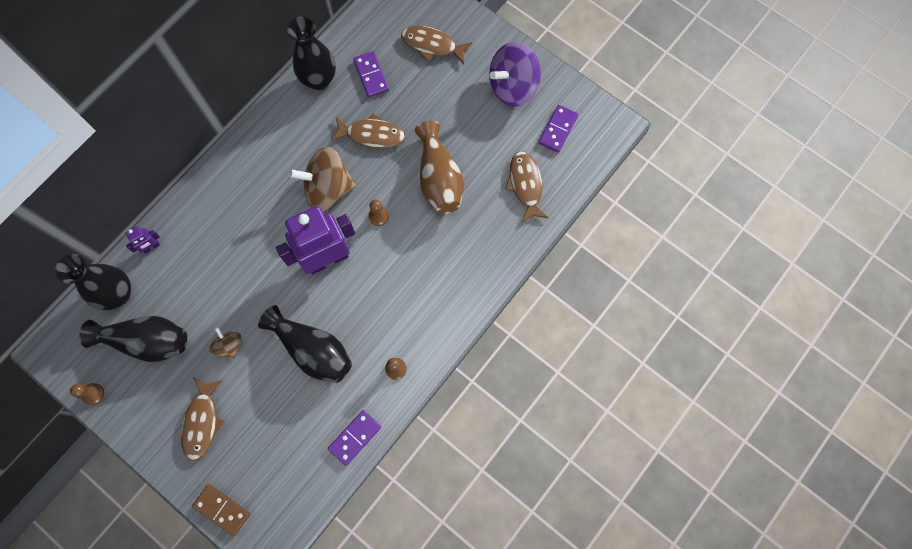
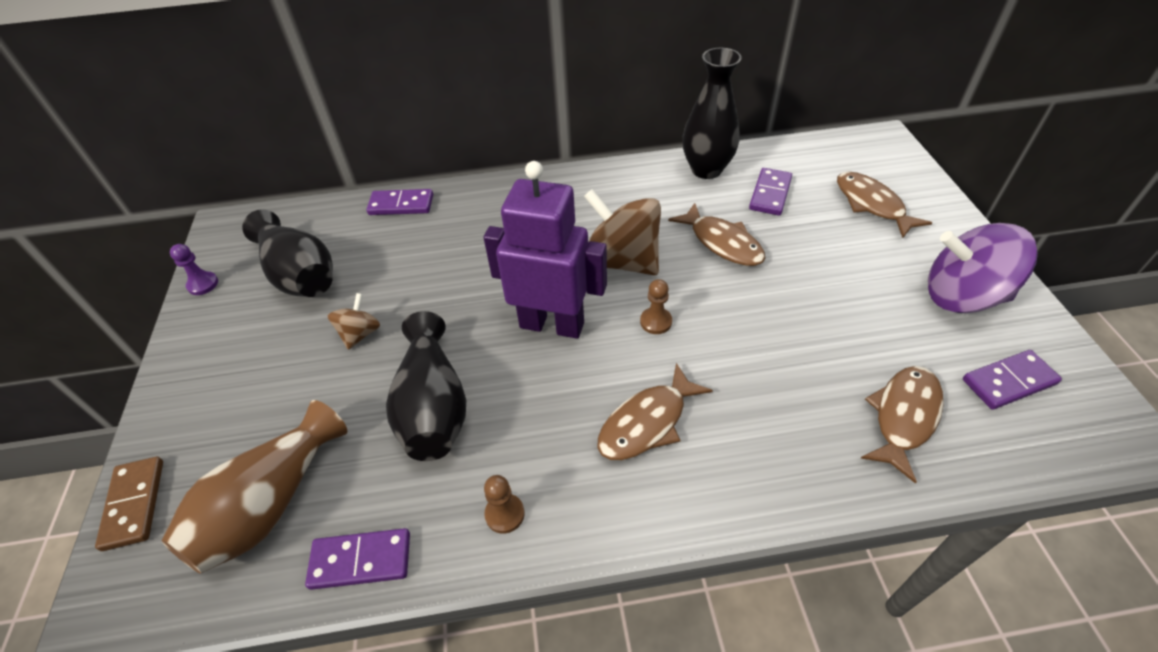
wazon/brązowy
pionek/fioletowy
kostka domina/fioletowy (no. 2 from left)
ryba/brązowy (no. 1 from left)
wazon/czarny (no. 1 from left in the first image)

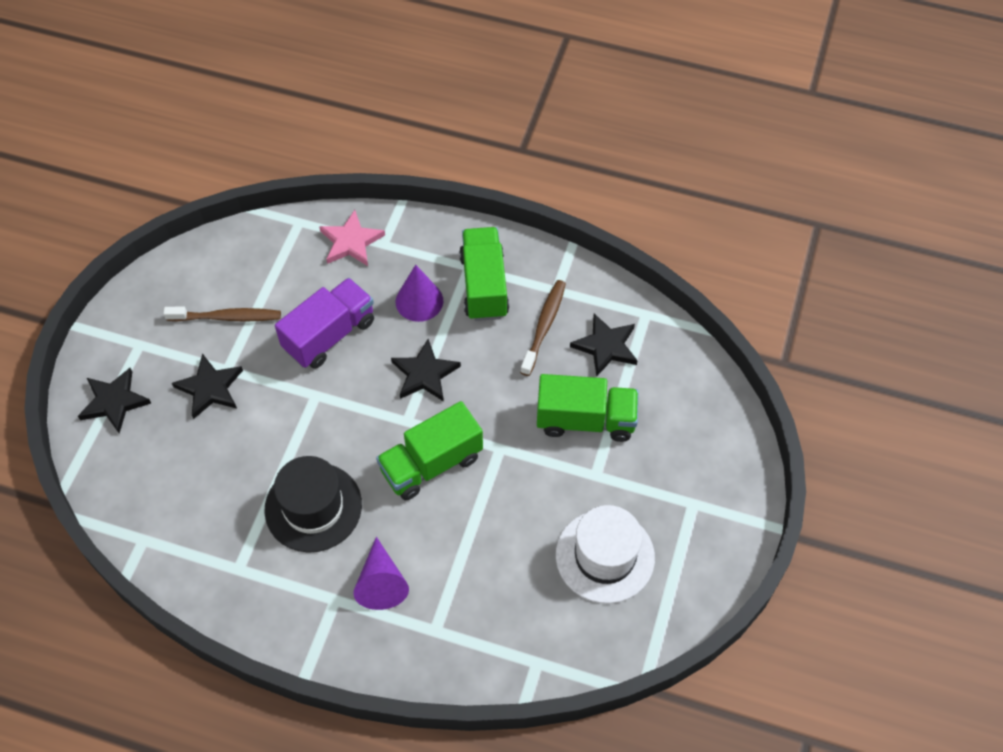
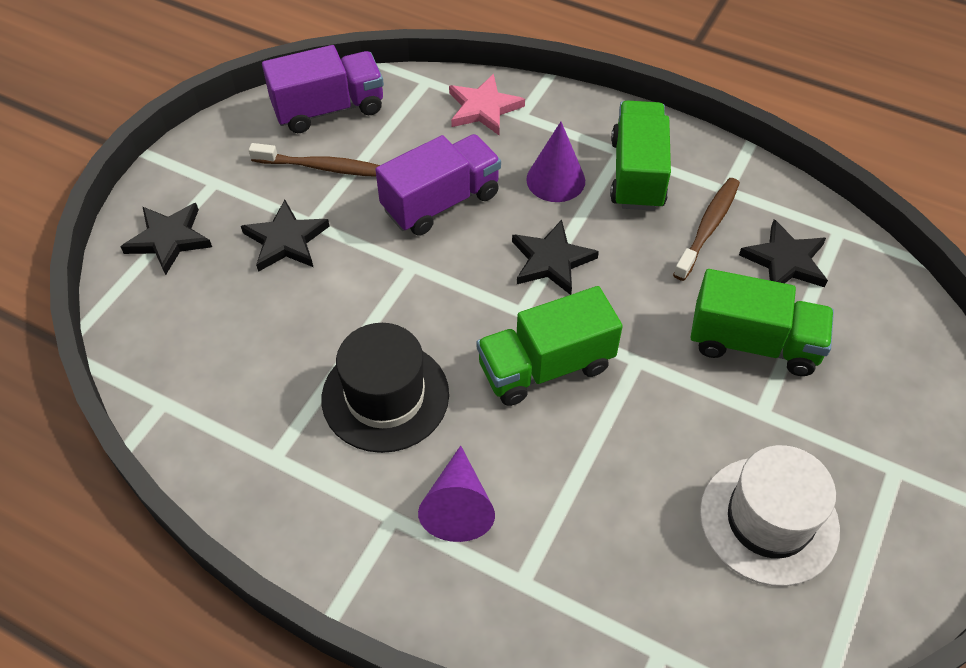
ciężarówka/fioletowy (no. 1 from left)

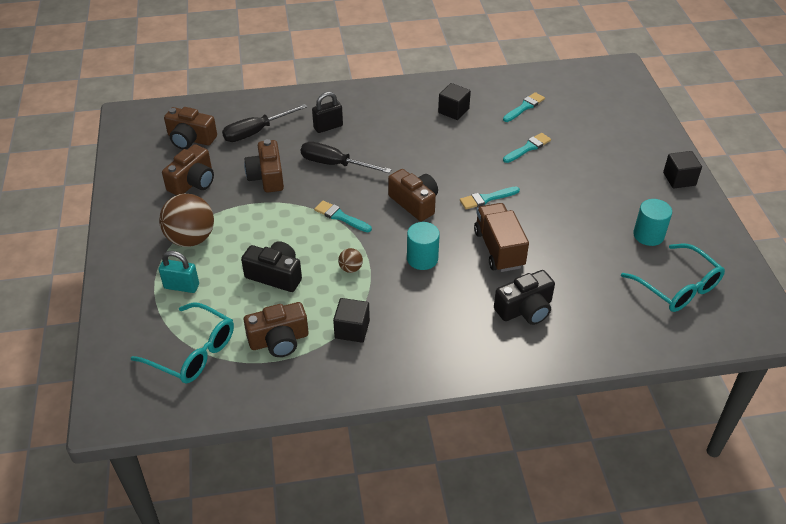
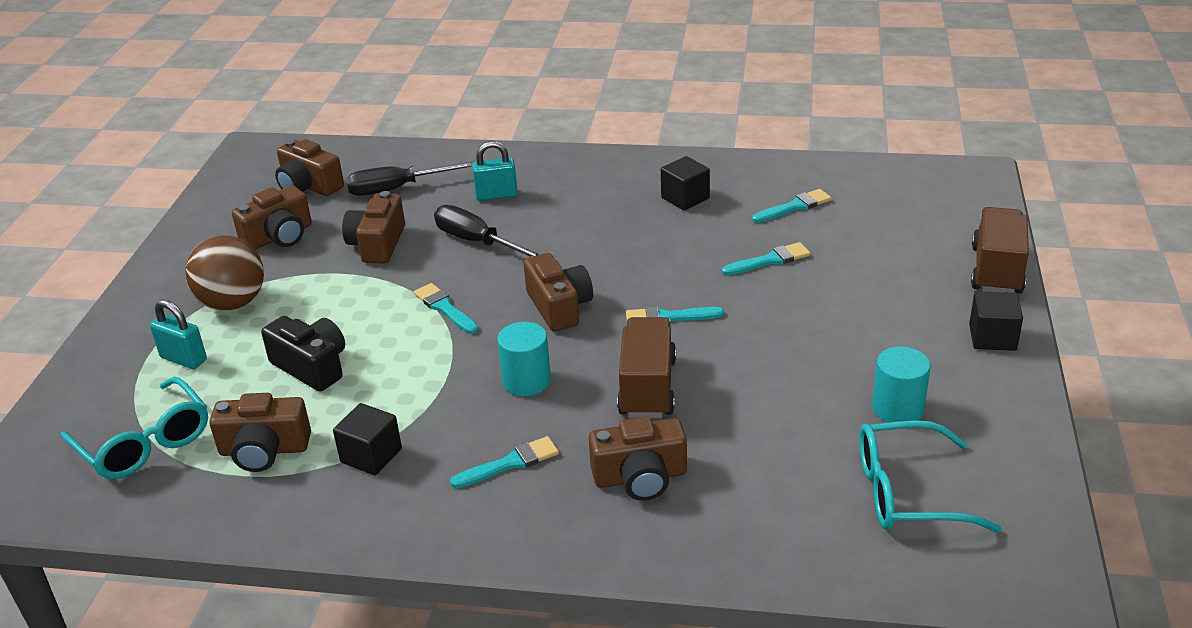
pędzel/turkusowy (no. 2 from left)
kłódka/turkusowy (no. 2 from left)
aparat fotograficzny/brązowy (no. 6 from left)
okulary/turkusowy (no. 2 from left)
ciężarówka/brązowy (no. 2 from left)
piłka/brązowy (no. 2 from left in the first image)

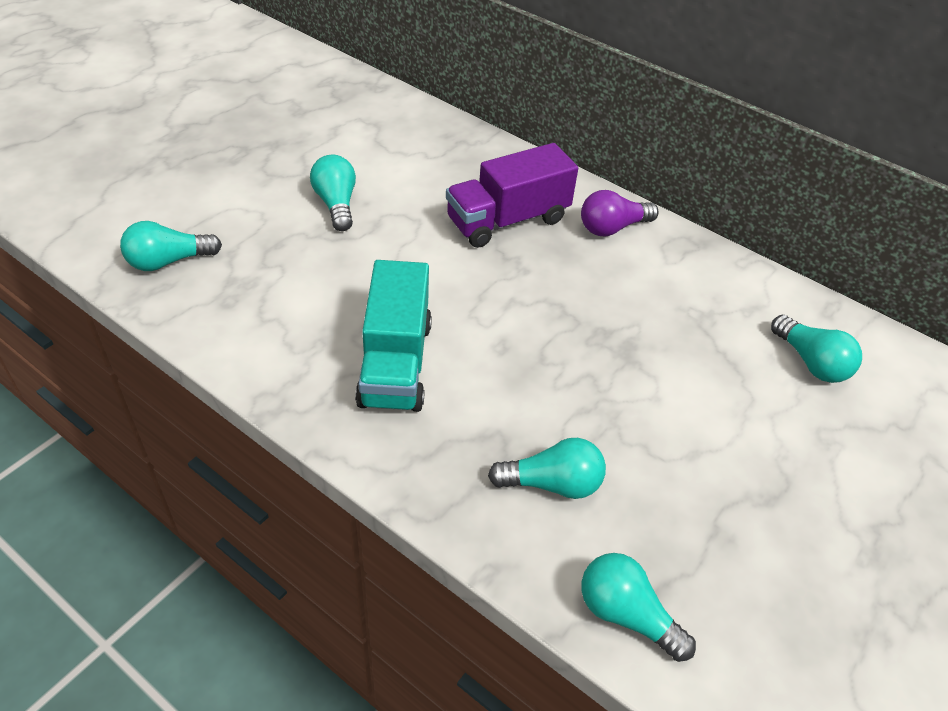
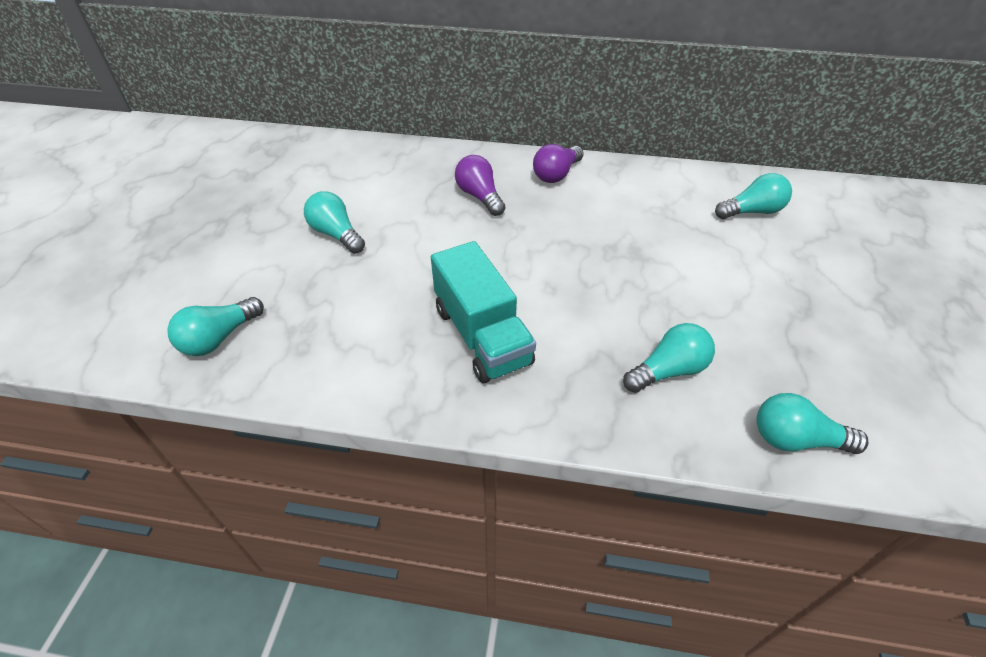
żarówka/fioletowy (no. 1 from left)
żarówka/turkusowy (no. 4 from left)

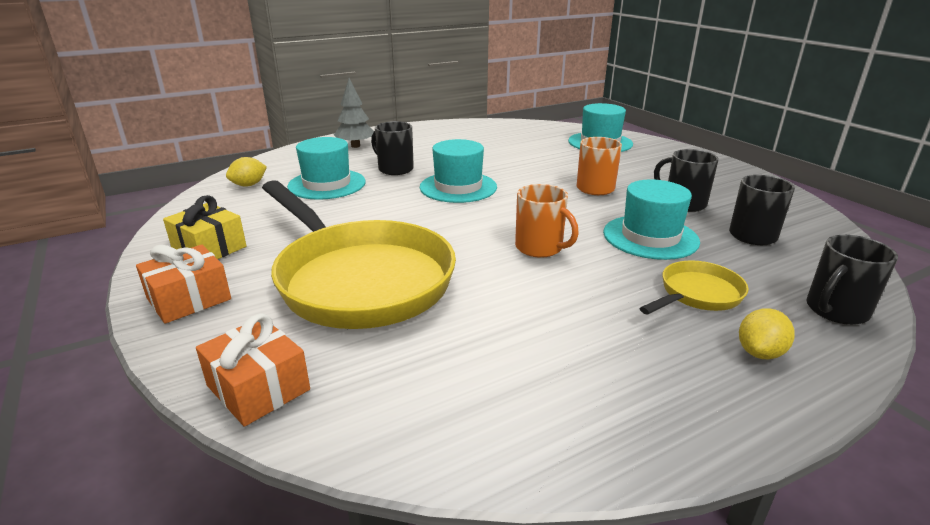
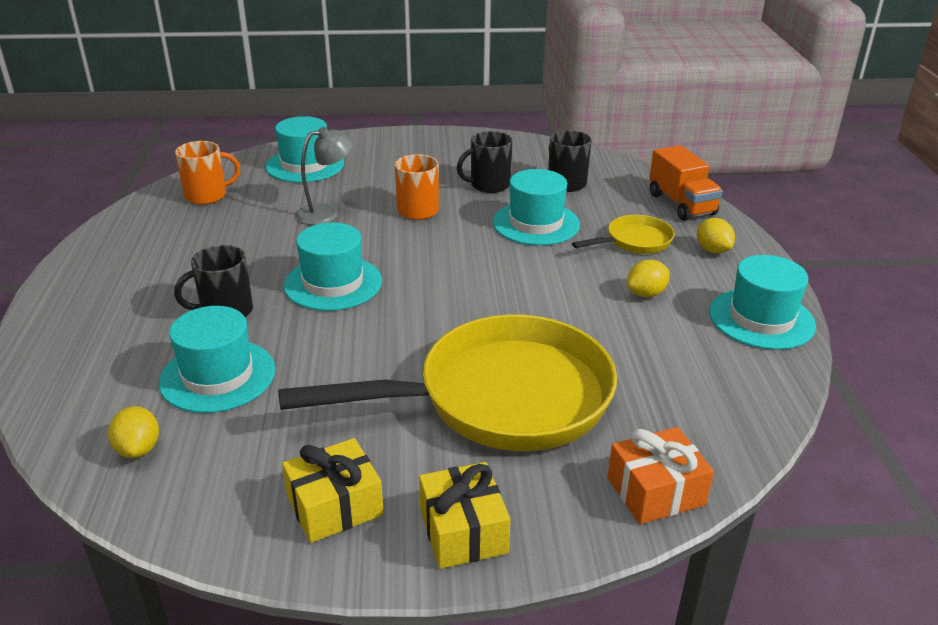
kubek/pomarańczowy (no. 1 from left)
lampka/szary
prezent/żółty (no. 2 from left)
patelnia/żółty (no. 2 from left)
cytryna/żółty (no. 2 from left)
ciężarówka/pomarańczowy
kapelusz/turkusowy (no. 5 from left)
drzewko/szary

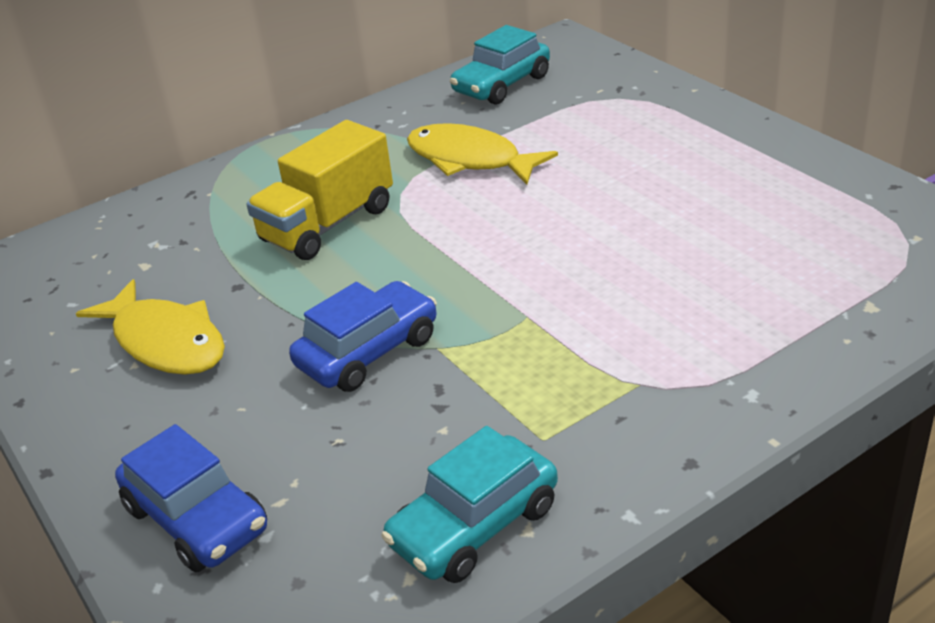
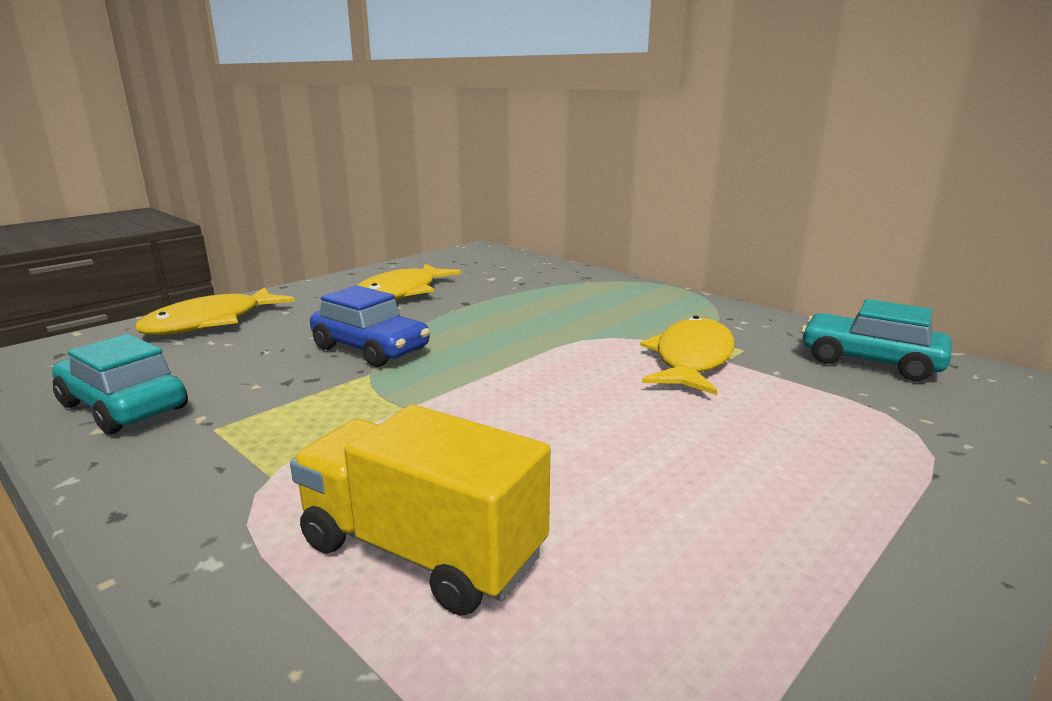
ryba/żółty (no. 1 from left)
ciężarówka/żółty

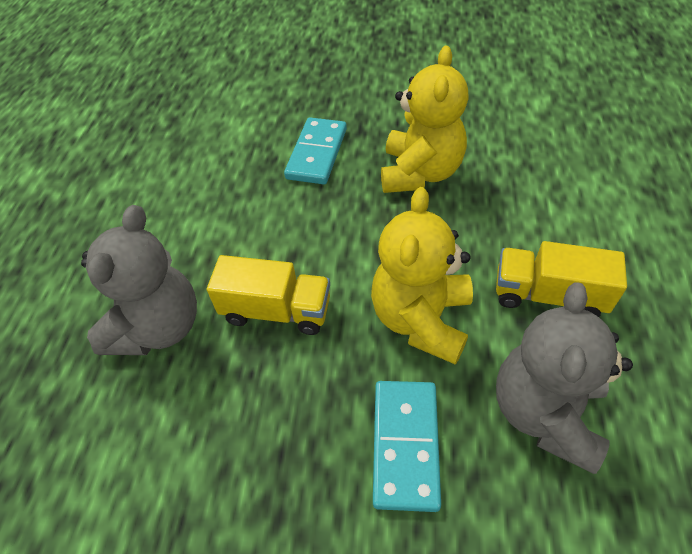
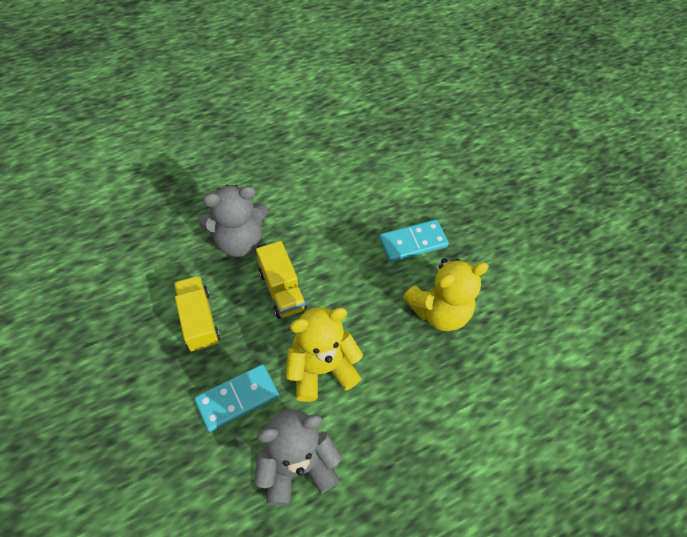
ciężarówka/żółty (no. 1 from left)

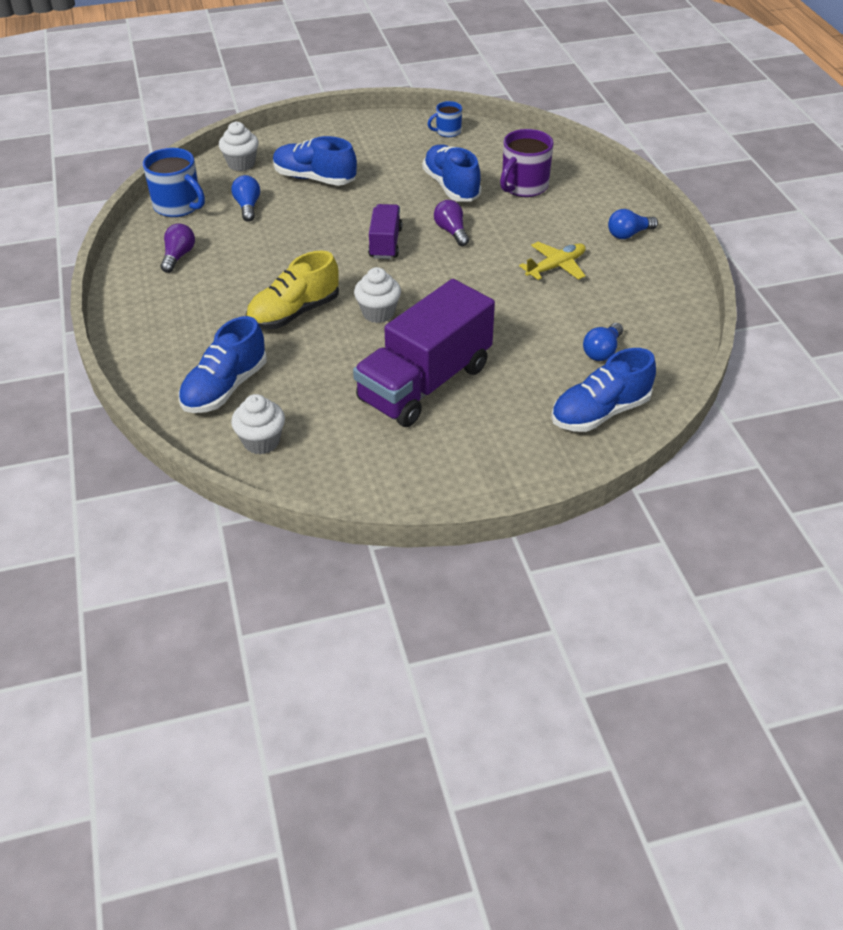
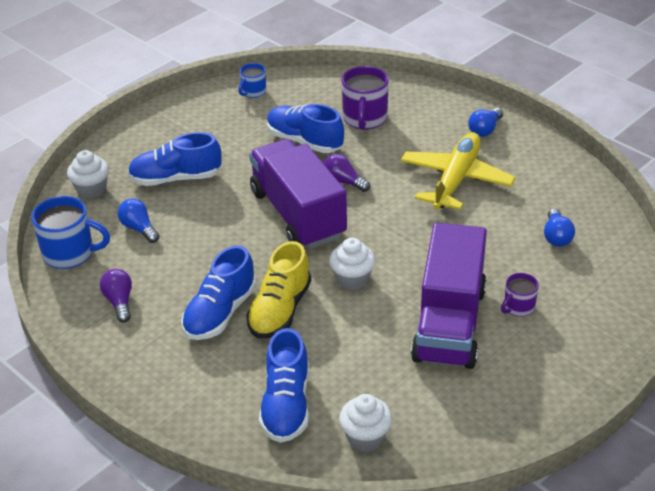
but/niebieski (no. 2 from left)
ciężarówka/fioletowy (no. 1 from left)
samolot/żółty
kubek/fioletowy (no. 2 from left)

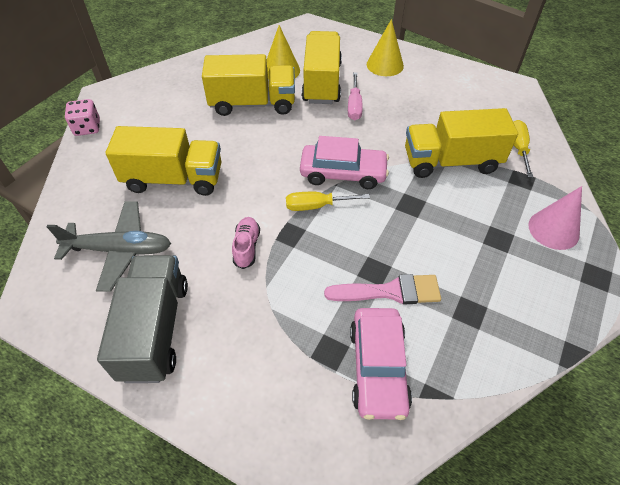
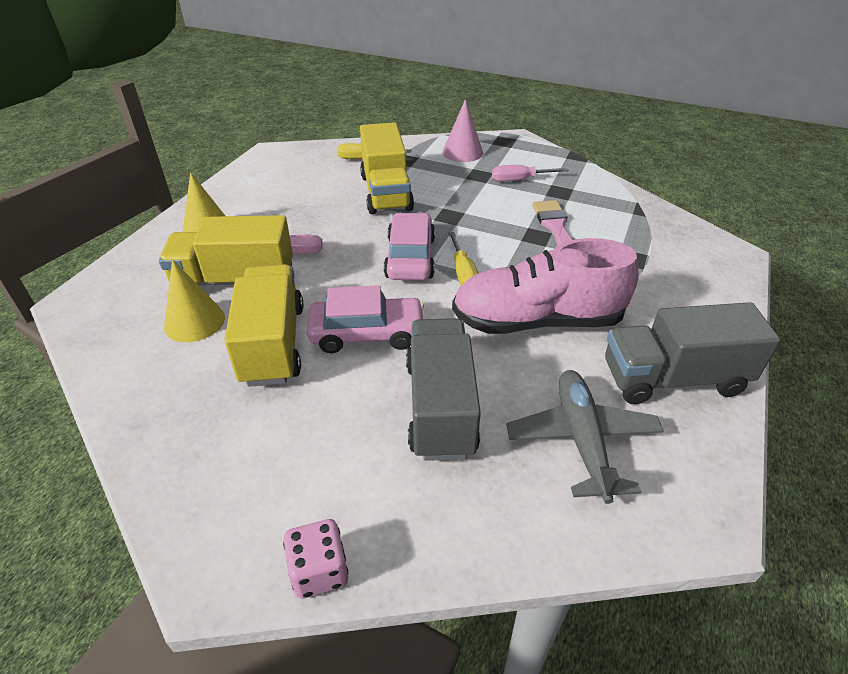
samochód/różowy (no. 1 from left)
ciężarówka/szary (no. 1 from left)
but/różowy
śrubokręt/różowy (no. 2 from left)

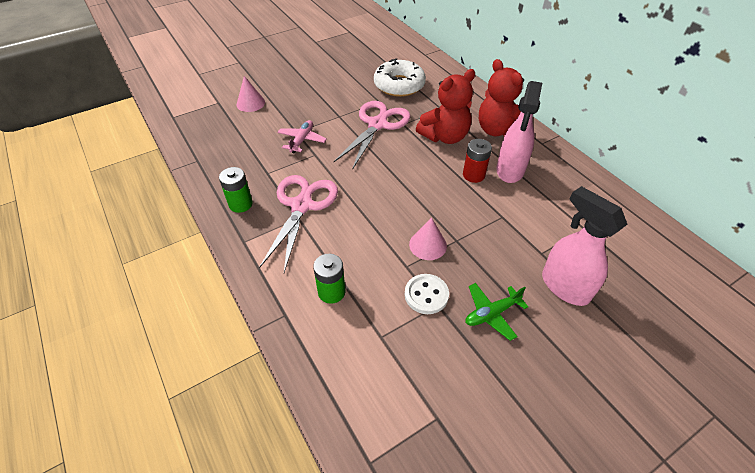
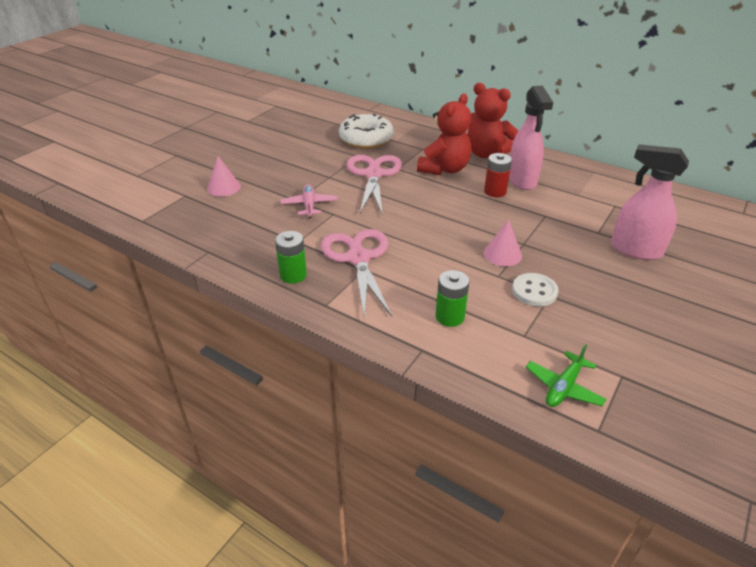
samolot/zielony

